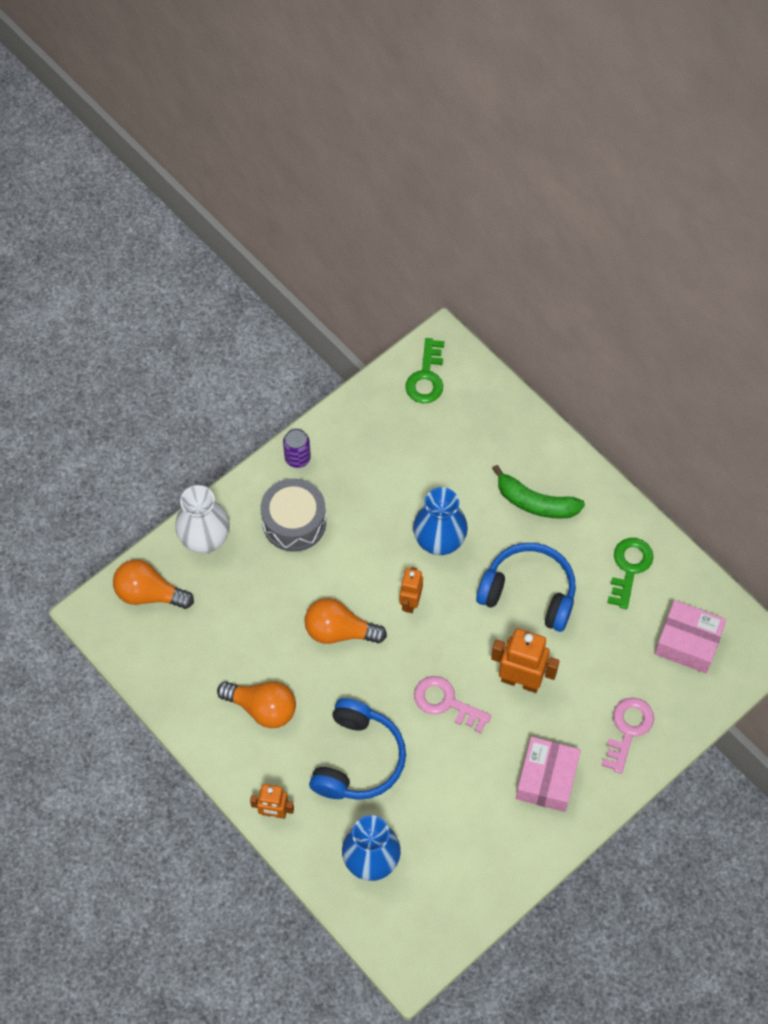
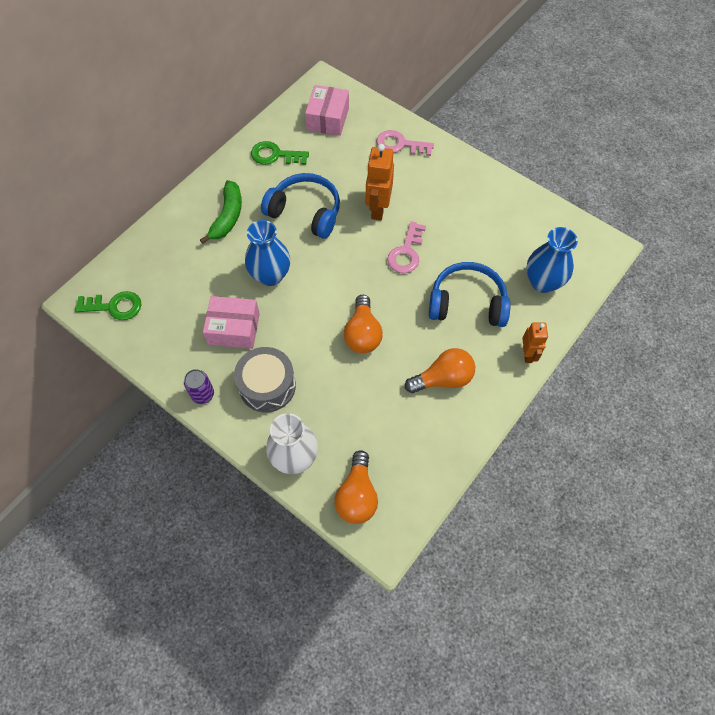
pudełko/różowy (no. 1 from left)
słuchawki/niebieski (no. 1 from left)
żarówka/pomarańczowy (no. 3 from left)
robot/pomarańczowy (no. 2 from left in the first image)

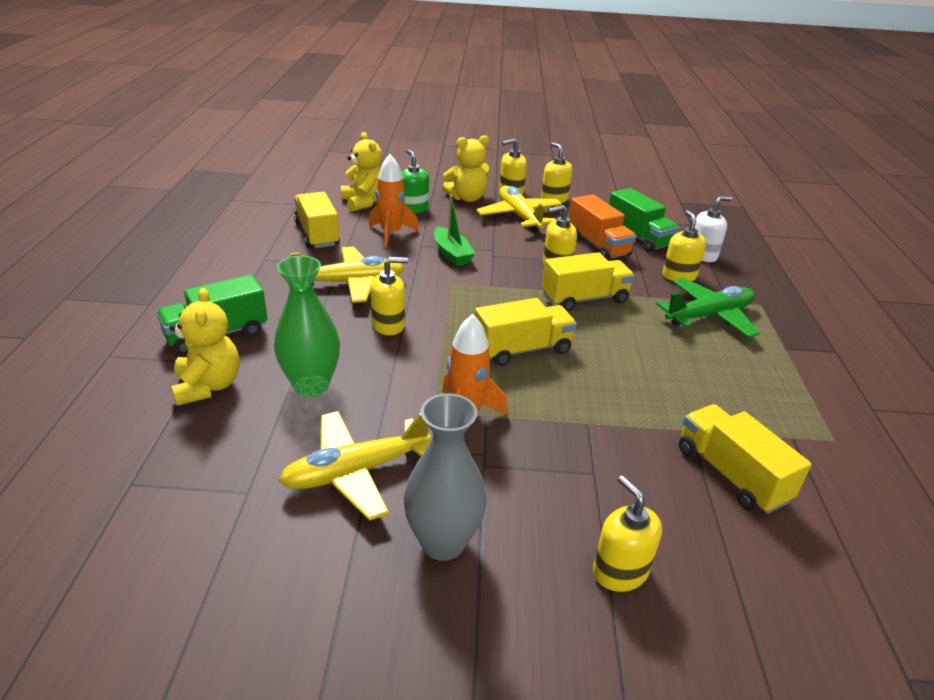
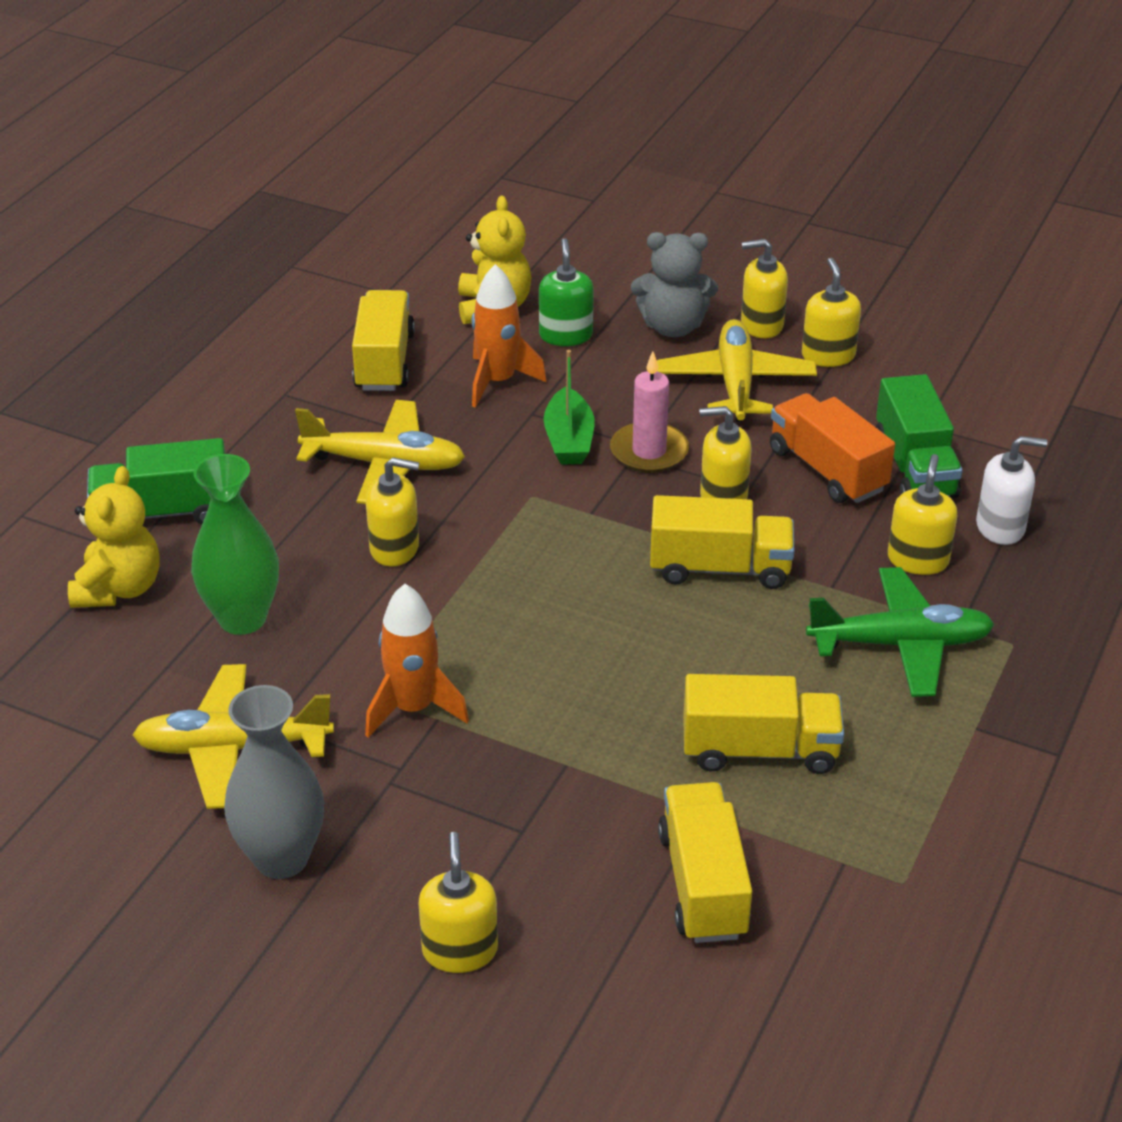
świeca/różowy
miś/szary
ciężarówka/żółty (no. 4 from left)
ciężarówka/pomarańczowy

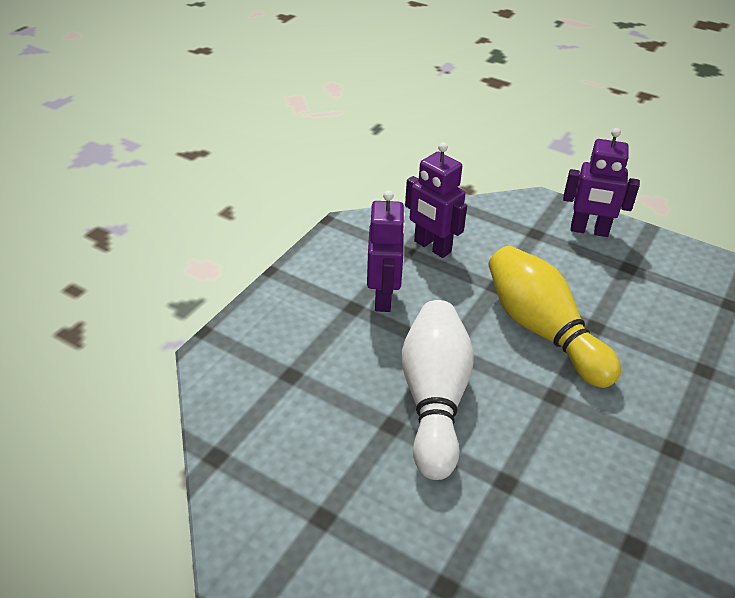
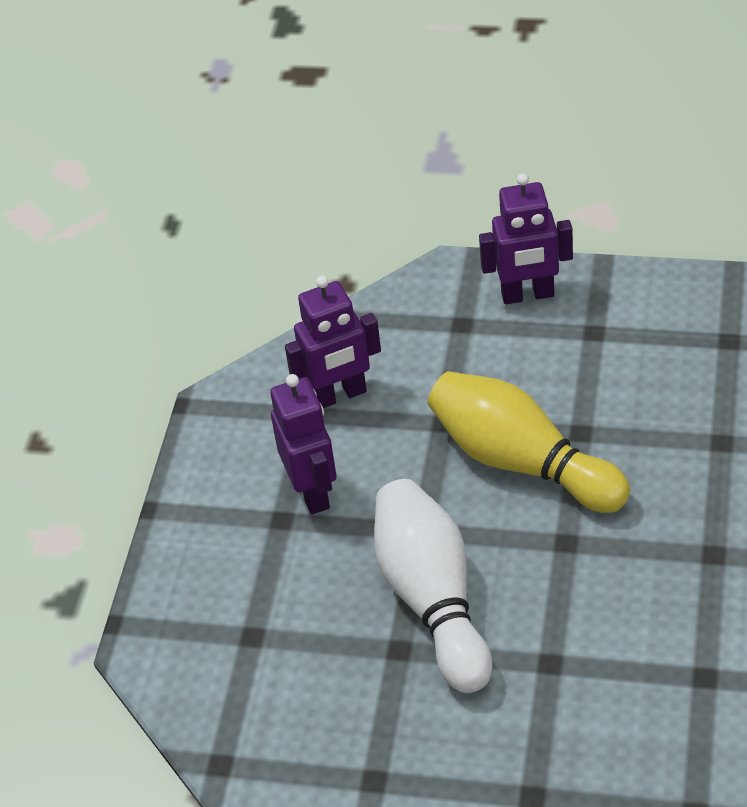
robot/fioletowy (no. 2 from left)

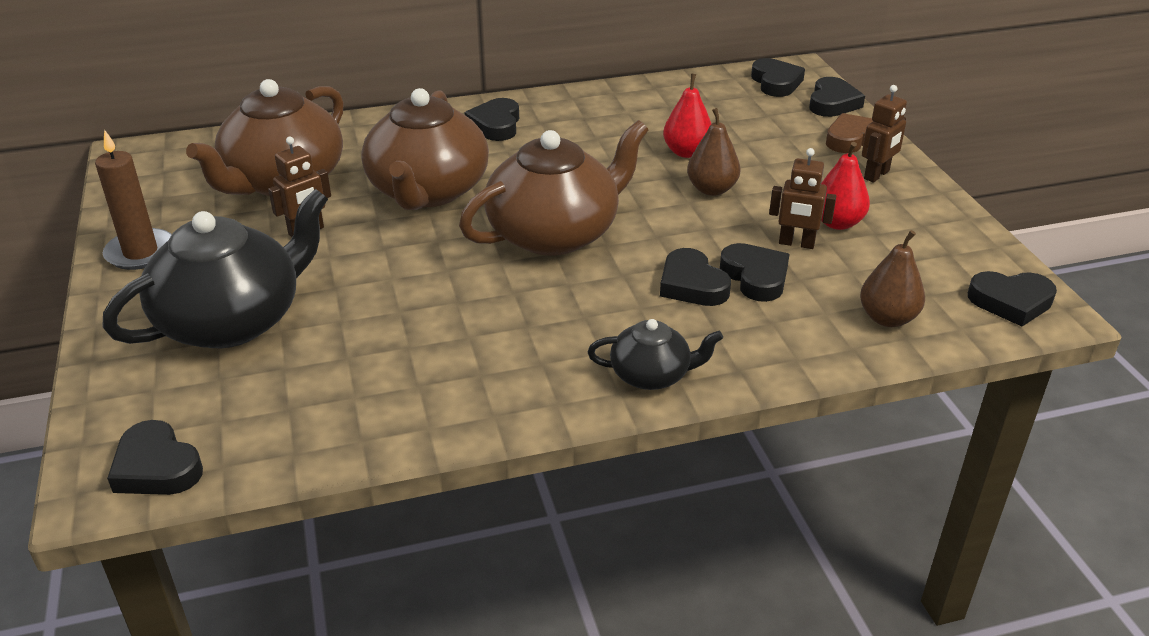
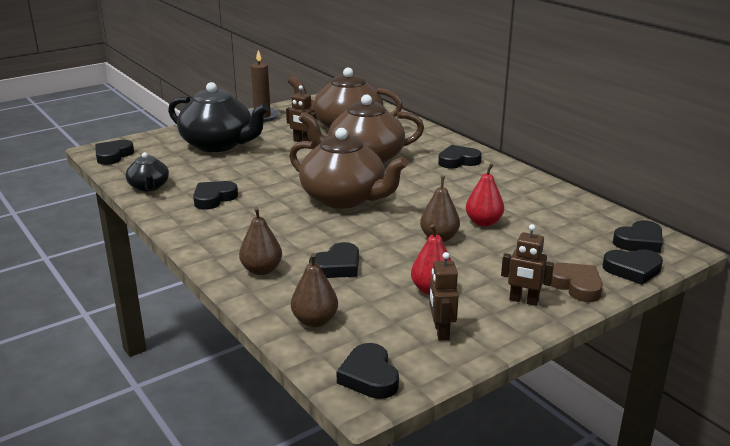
imbryk/czarny (no. 1 from left)
serce/czarny (no. 2 from left)
gruszka/brązowy (no. 1 from left)
robot/brązowy (no. 2 from left)

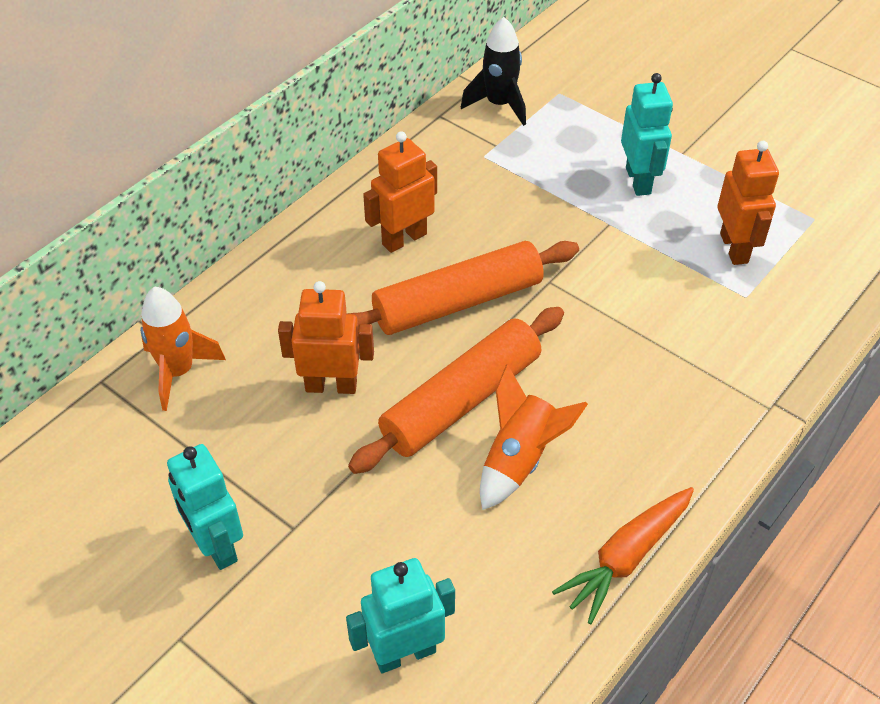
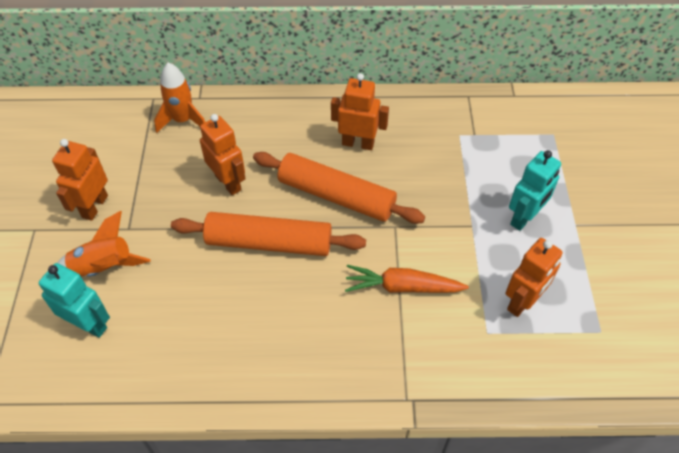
robot/pomarańczowy (no. 1 from left)
rakieta/pomarańczowy (no. 1 from left)
marchewka/pomarańczowy
rakieta/czarny

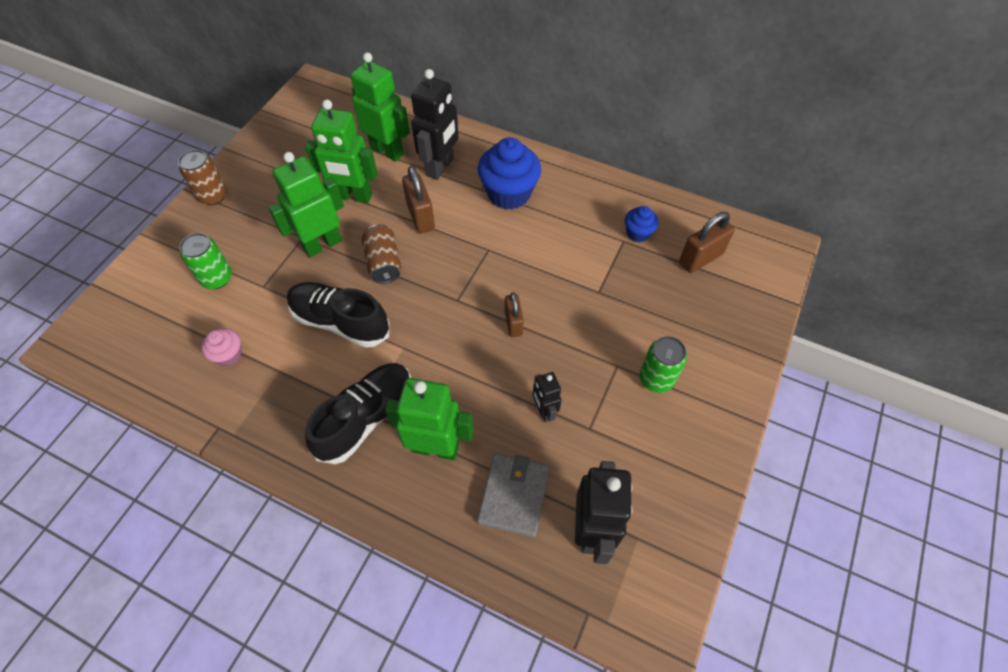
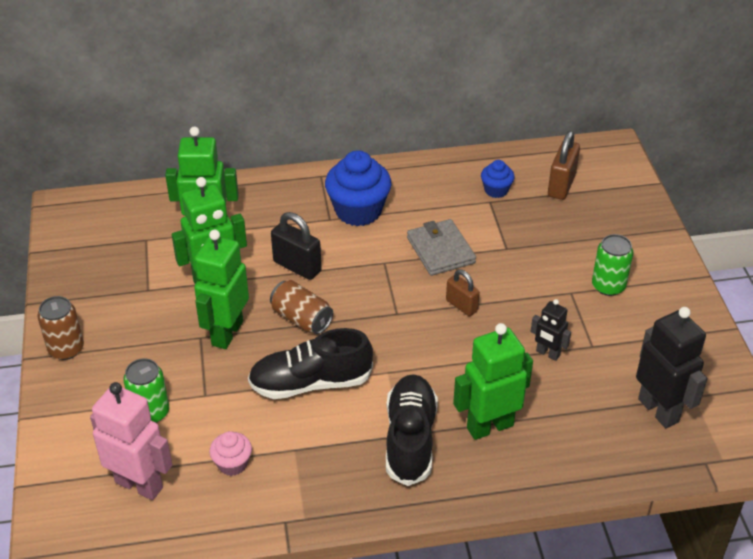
robot/różowy
kłódka/czarny
portfel/szary
robot/czarny (no. 1 from left in the first image)

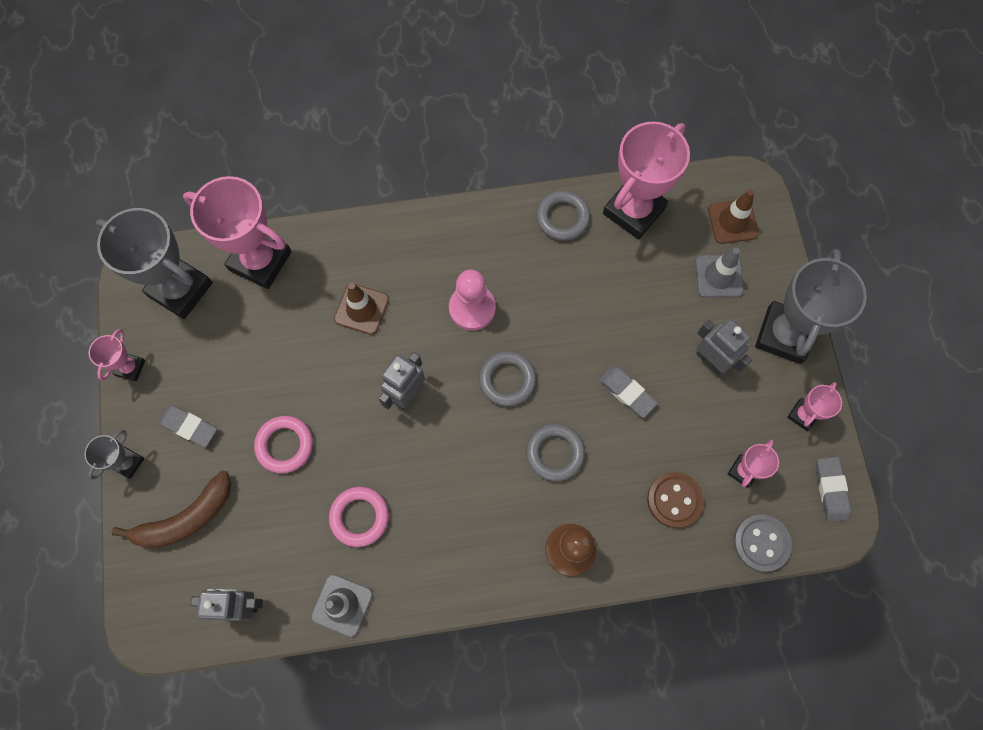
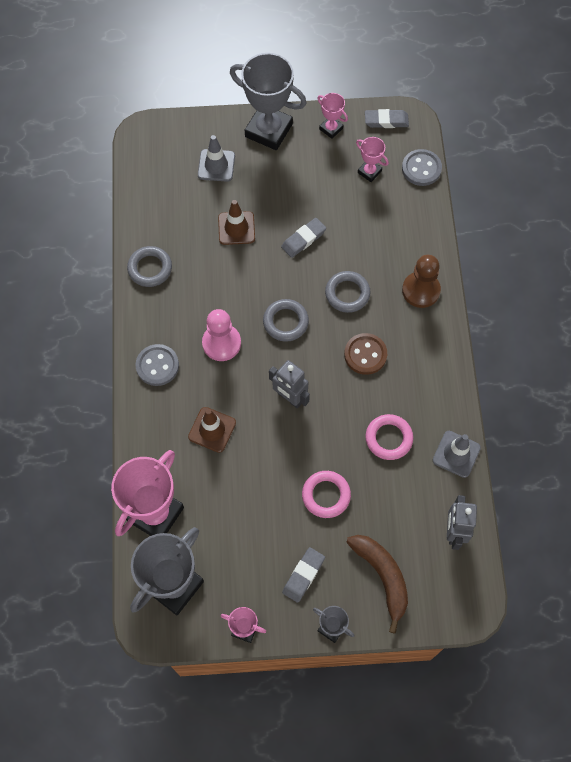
guzik/szary (no. 1 from left)
pachołek/brązowy (no. 2 from left)
guzik/brązowy
puchar/różowy (no. 3 from left in the first image)
robot/szary (no. 3 from left in the first image)

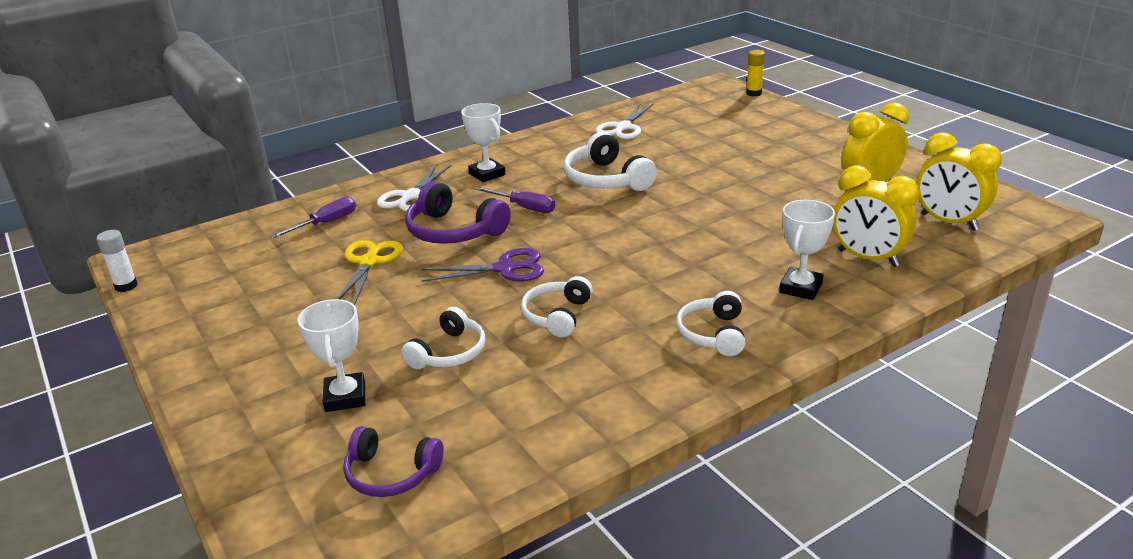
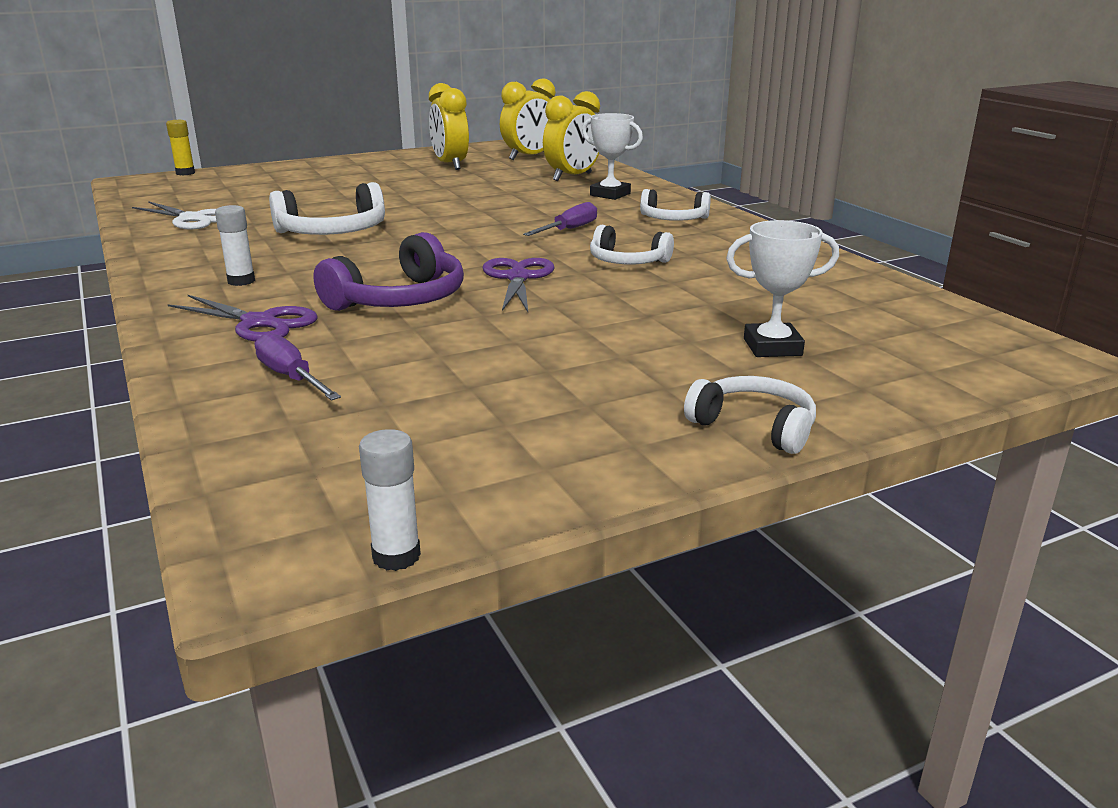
nożyczki/fioletowy (no. 1 from left)
klej w sztyfcie/biały (no. 1 from left)
śrubokręt/fioletowy (no. 2 from left)
słuchawki/biały (no. 4 from left)
nożyczki/żółty
słuchawki/fioletowy (no. 1 from left in the first image)

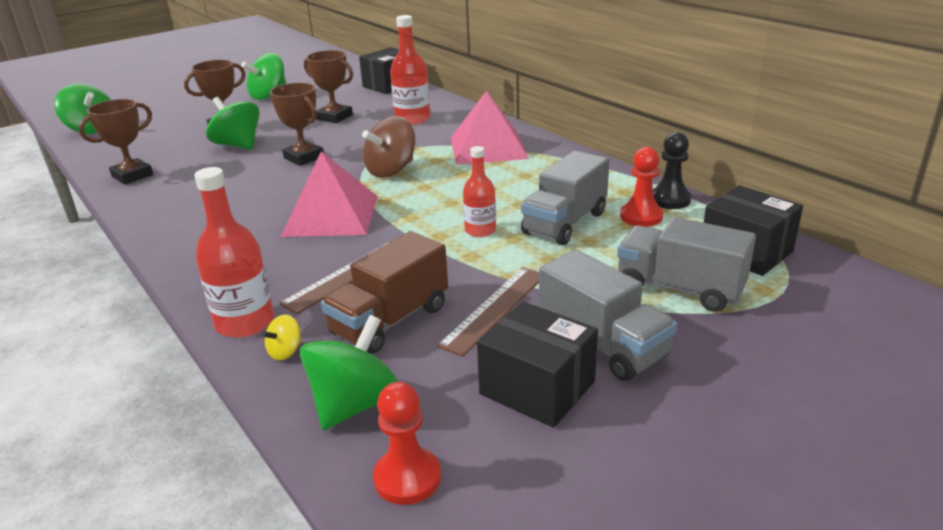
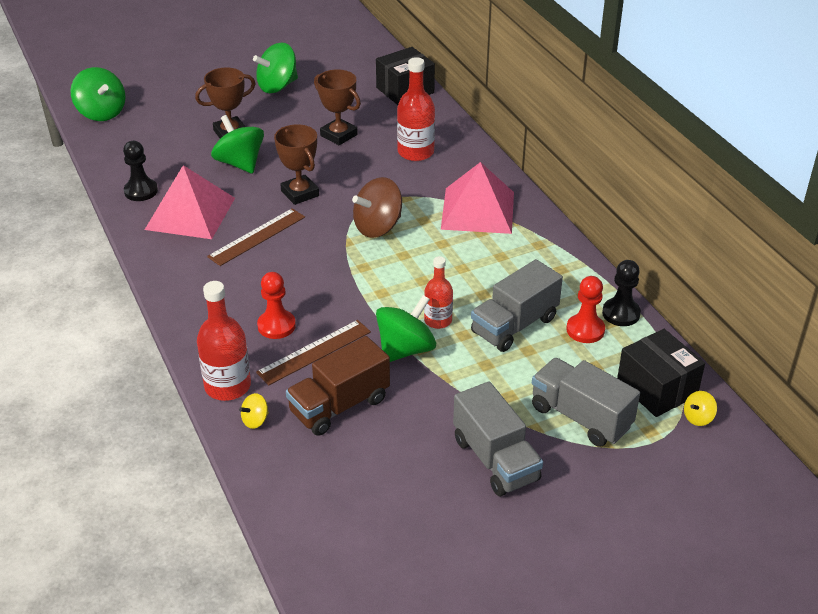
pionek/czarny (no. 1 from left)
piramida/różowy (no. 1 from left)
linijka/brązowy (no. 1 from left)
pionek/czerwony (no. 1 from left)
bączek/zielony (no. 4 from left)
bączek/żółty (no. 2 from left)
pudełko/czarny (no. 2 from left in the first image)

